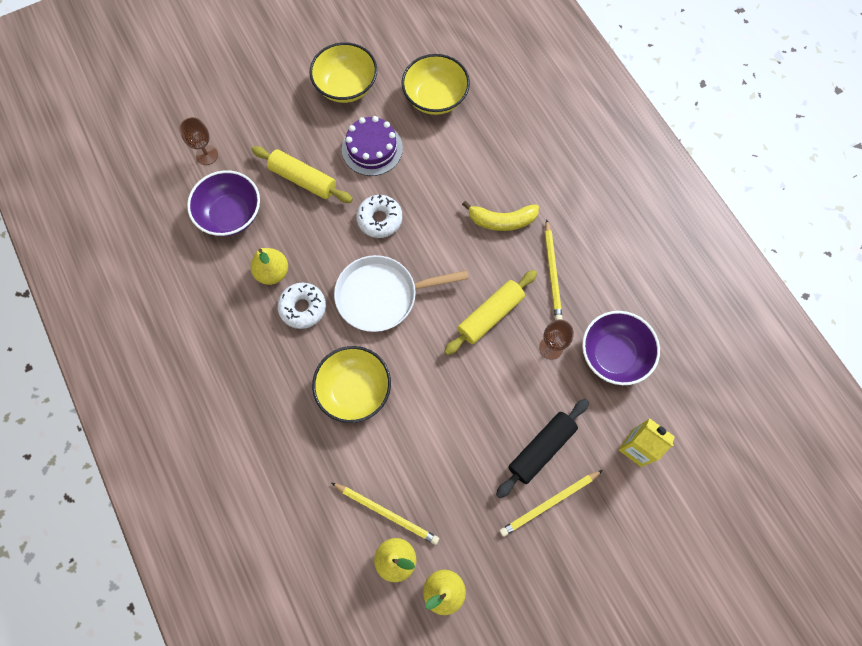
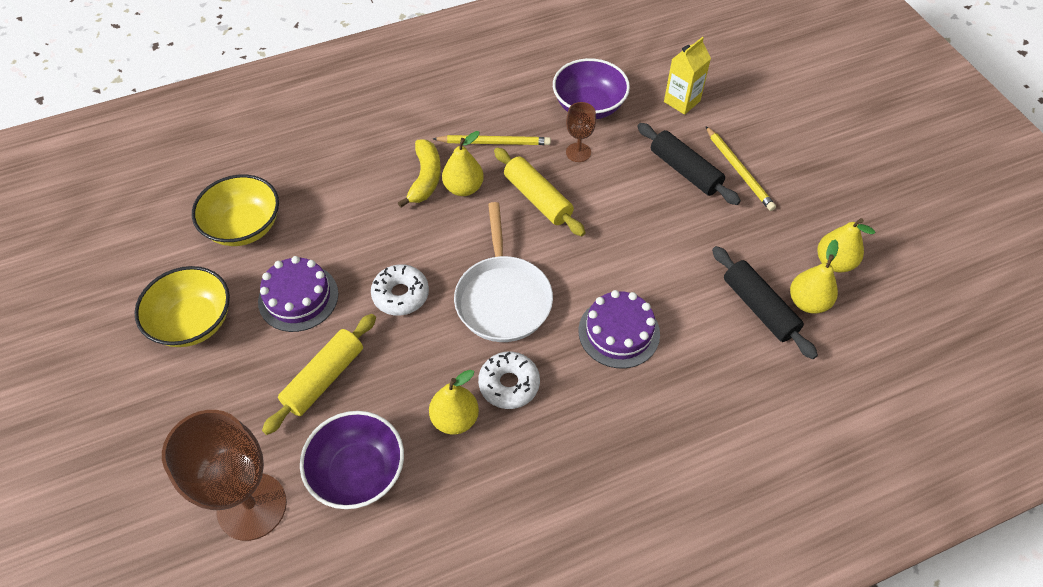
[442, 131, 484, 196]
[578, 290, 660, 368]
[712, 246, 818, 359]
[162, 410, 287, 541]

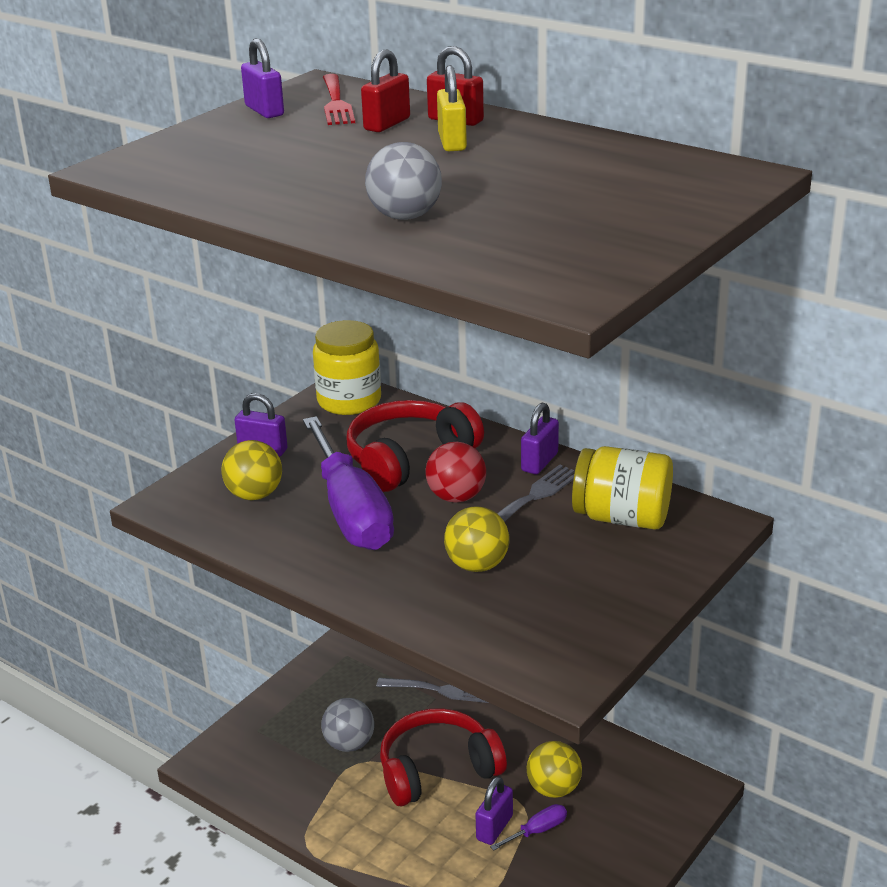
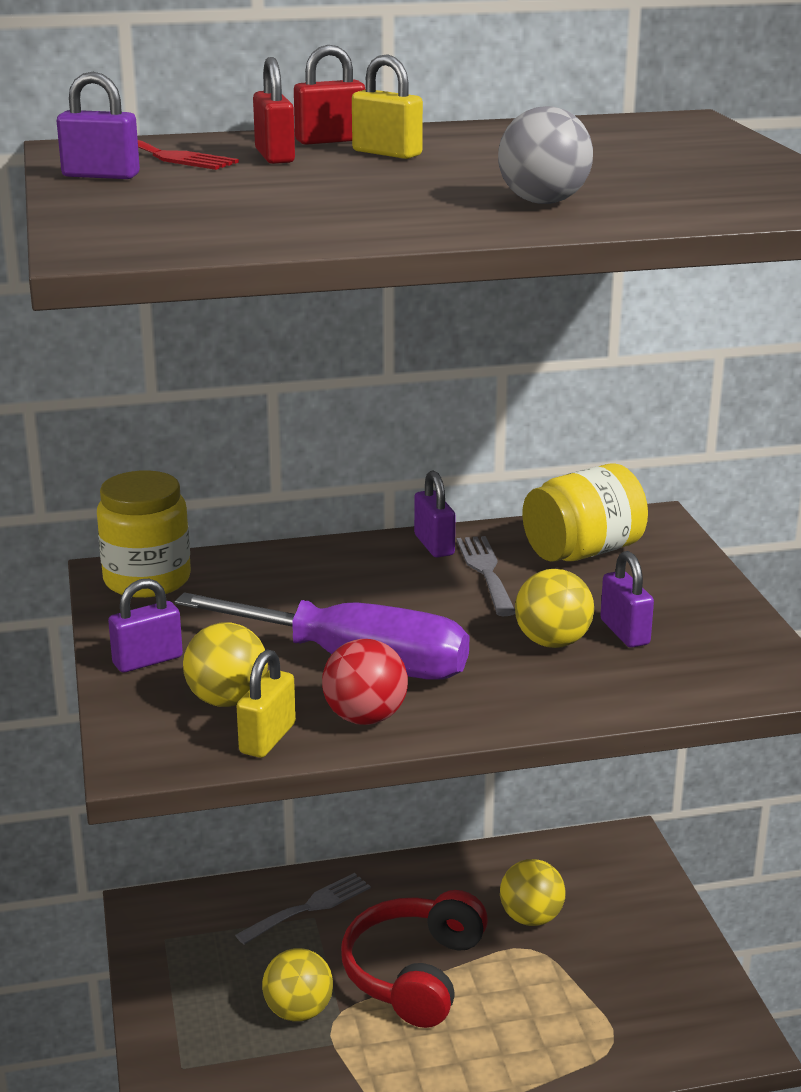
[347, 400, 484, 492] (first image)
[490, 804, 567, 851] (first image)
[237, 649, 296, 758]
[322, 639, 408, 725]
[600, 551, 654, 648]
[262, 948, 333, 1022]

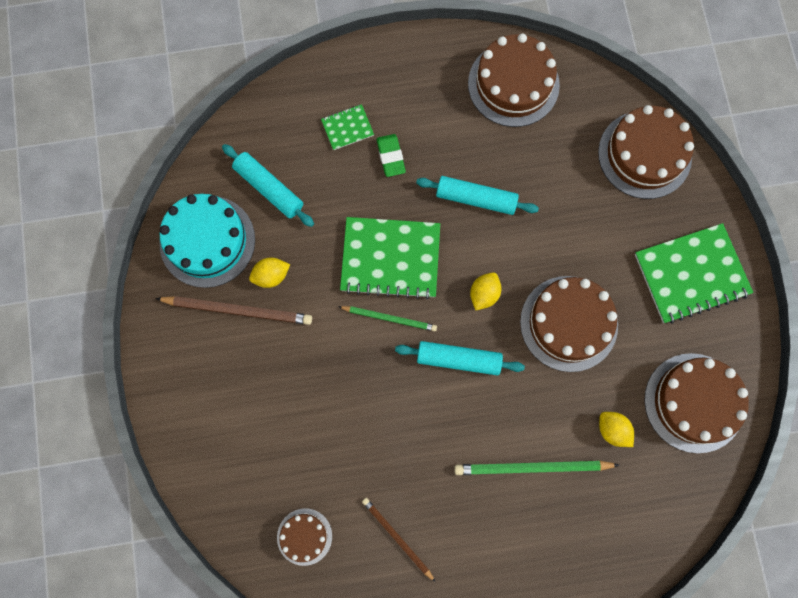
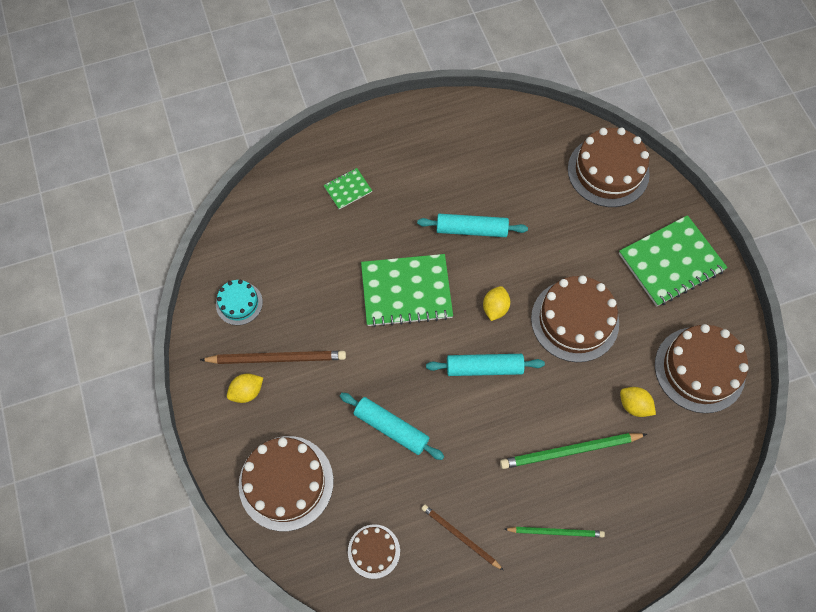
[376, 134, 406, 177] (first image)
[340, 393, 444, 460]
[227, 374, 263, 403]
[504, 527, 605, 537]
[239, 436, 334, 531]
[216, 280, 263, 325]

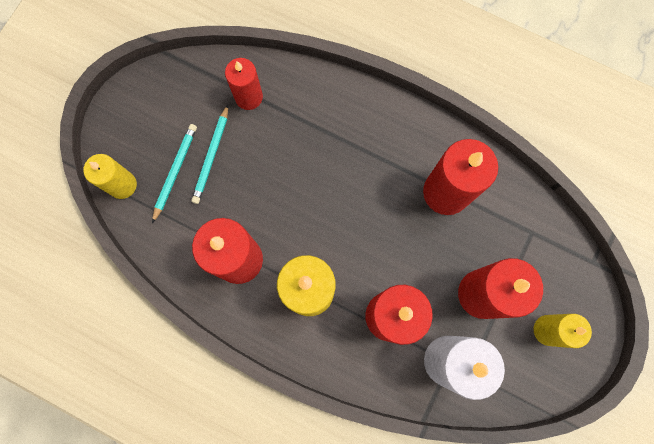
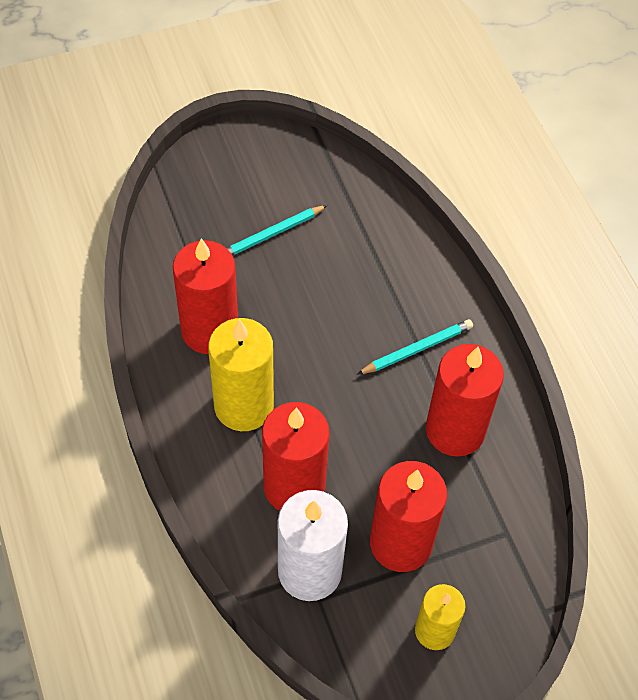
[84, 154, 137, 199] (first image)
[225, 58, 263, 110] (first image)
[357, 319, 473, 375]

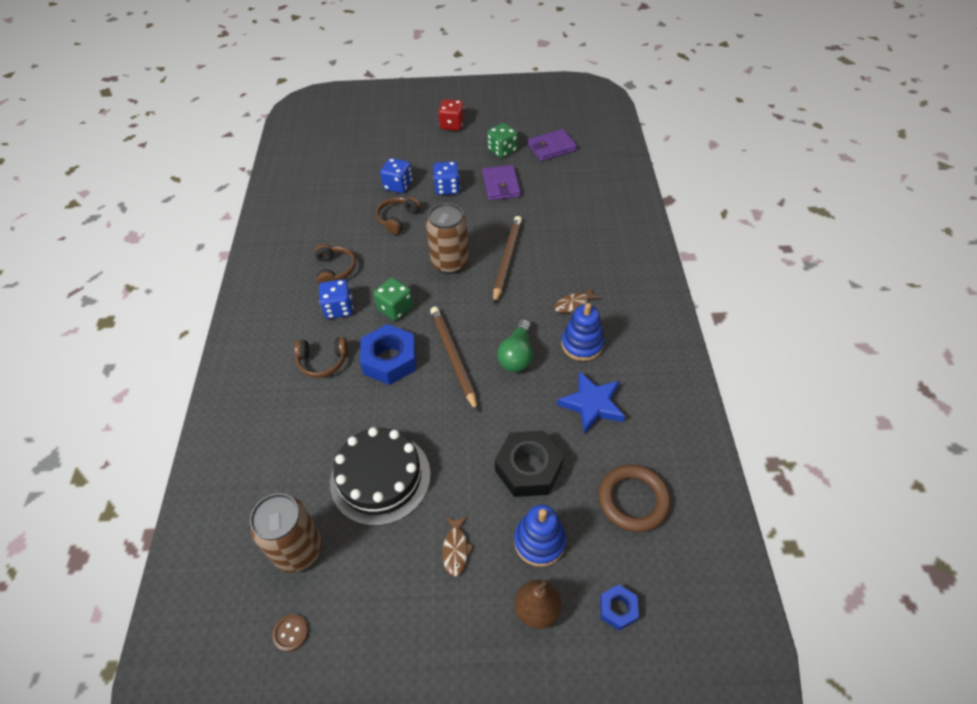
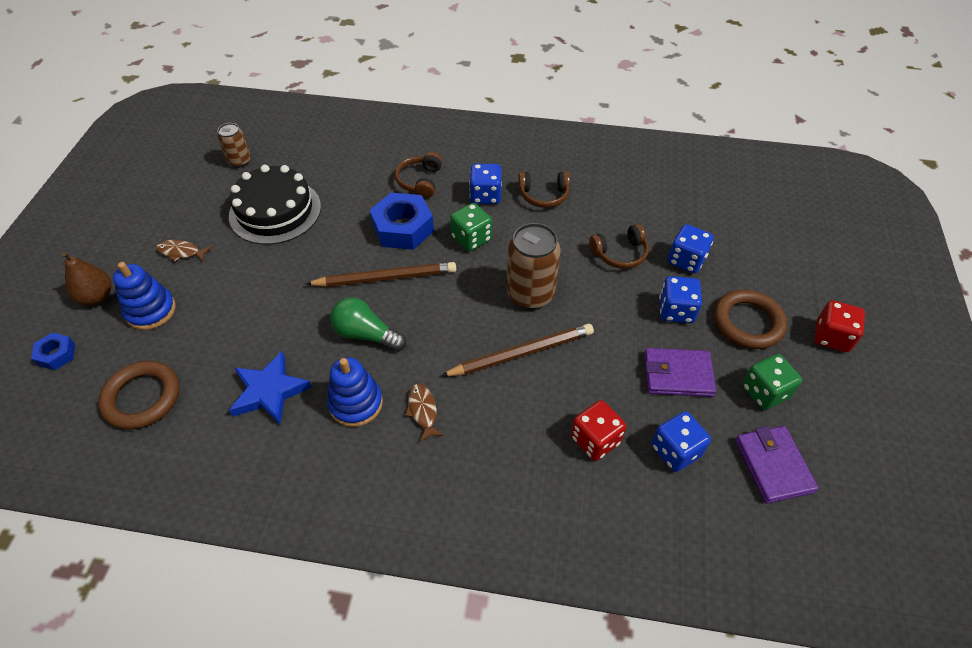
[272, 614, 308, 652] (first image)
[495, 431, 564, 497] (first image)
[571, 400, 626, 461]
[651, 411, 711, 472]
[714, 290, 787, 349]
[589, 224, 649, 269]
[441, 324, 594, 376]
[218, 123, 251, 168]

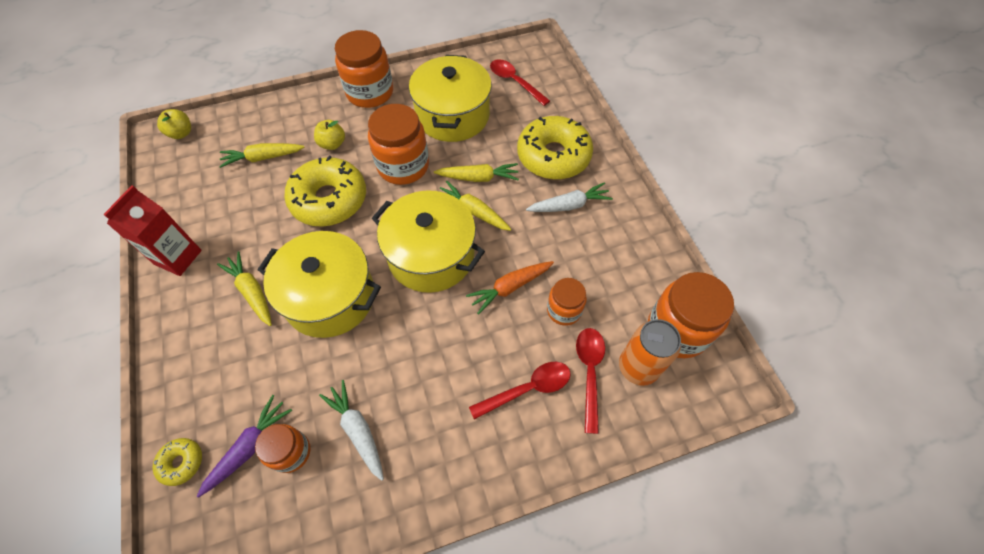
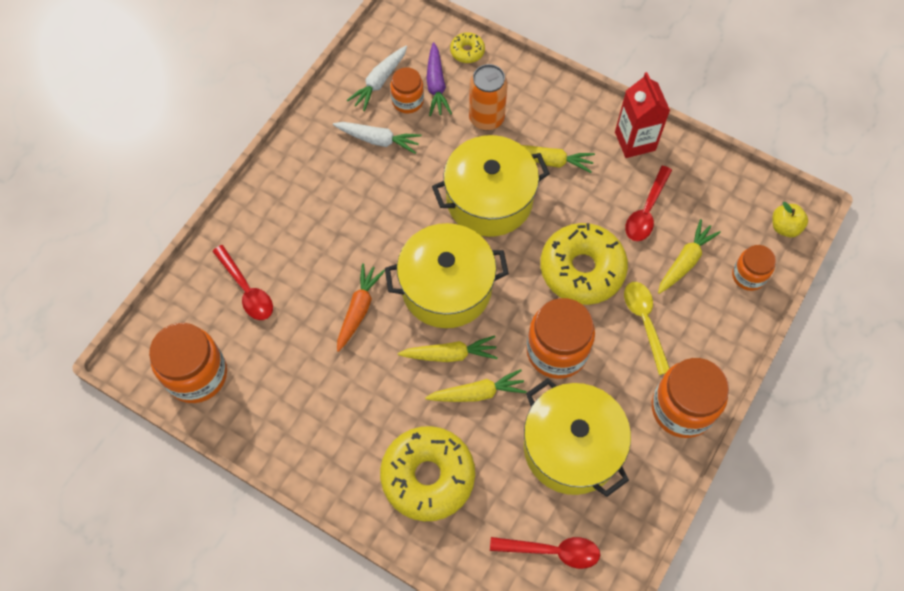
[625, 166, 672, 241]
[346, 46, 407, 111]
[732, 245, 776, 291]
[469, 64, 508, 131]
[624, 282, 670, 375]
[425, 369, 527, 402]

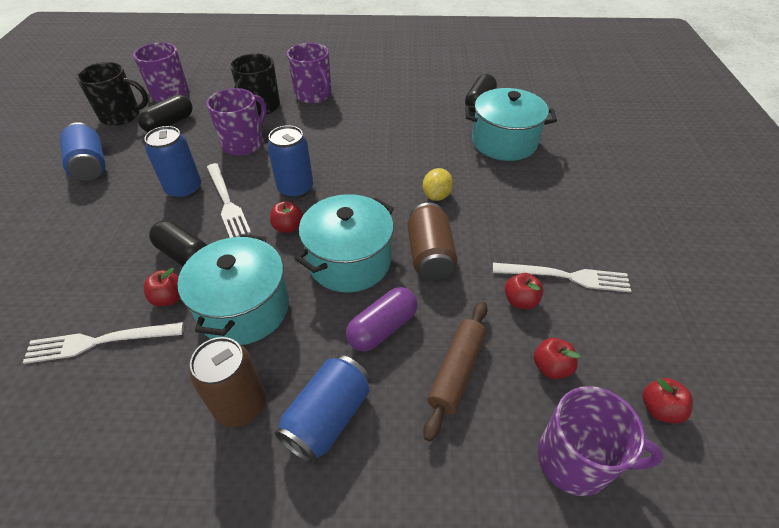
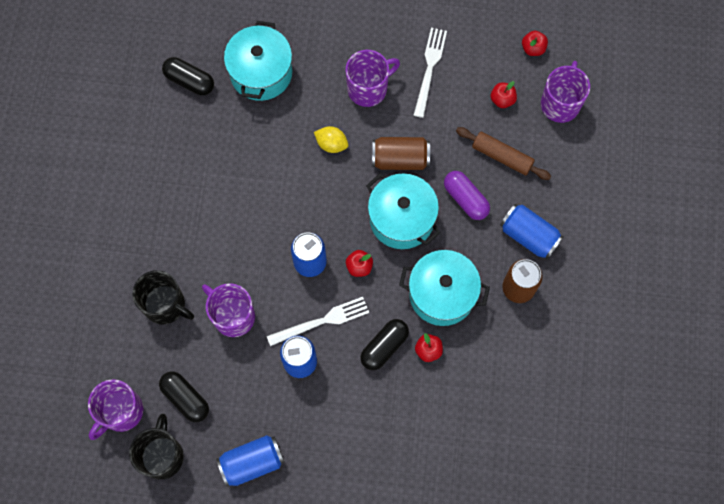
[23, 322, 184, 364] (first image)
[505, 273, 544, 309] (first image)
[346, 50, 400, 107]

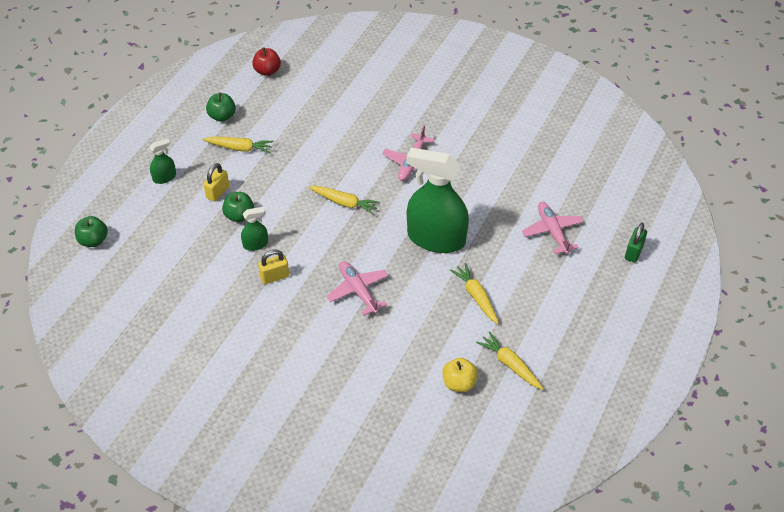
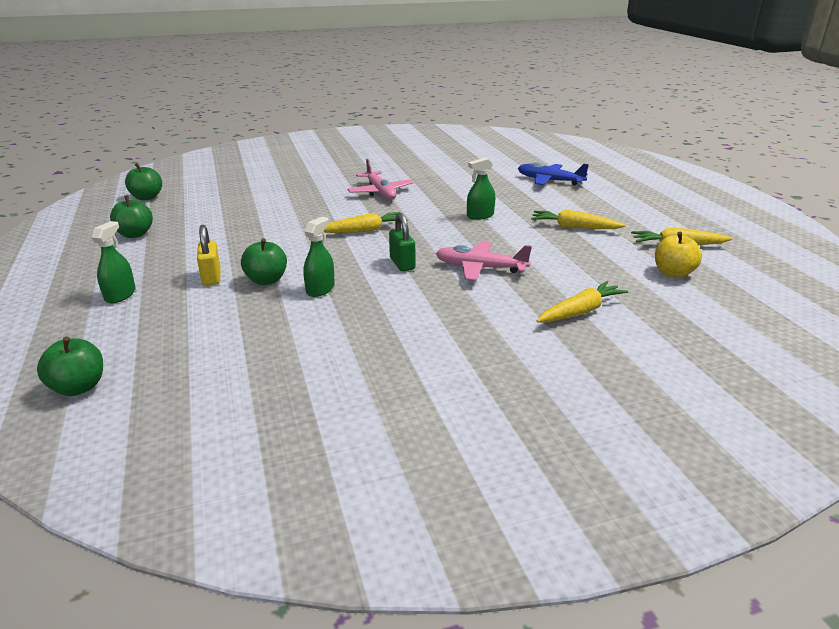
[258, 250, 289, 284] (first image)
[537, 281, 628, 323]
[389, 213, 415, 271]
[125, 163, 162, 200]
[518, 162, 589, 185]
[467, 158, 495, 220]

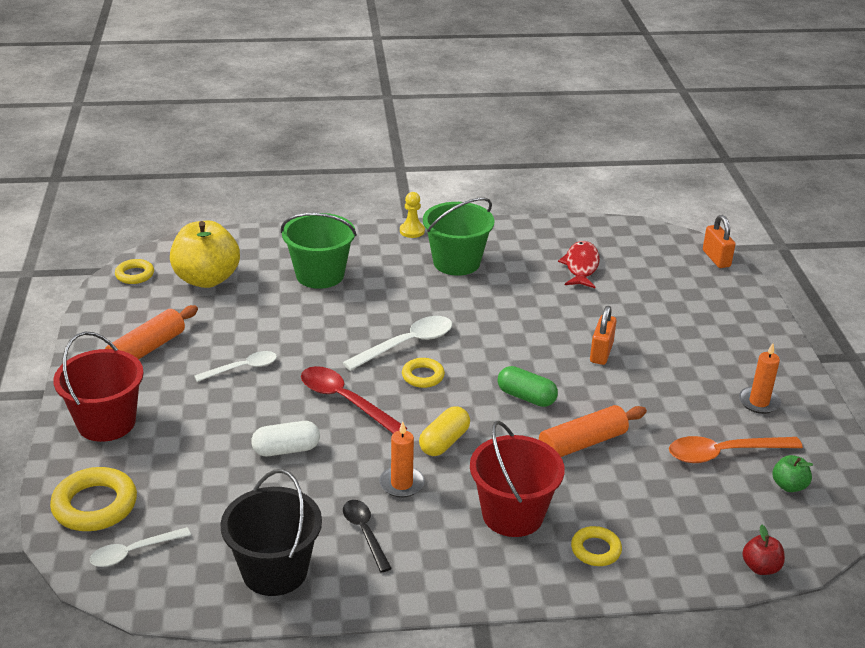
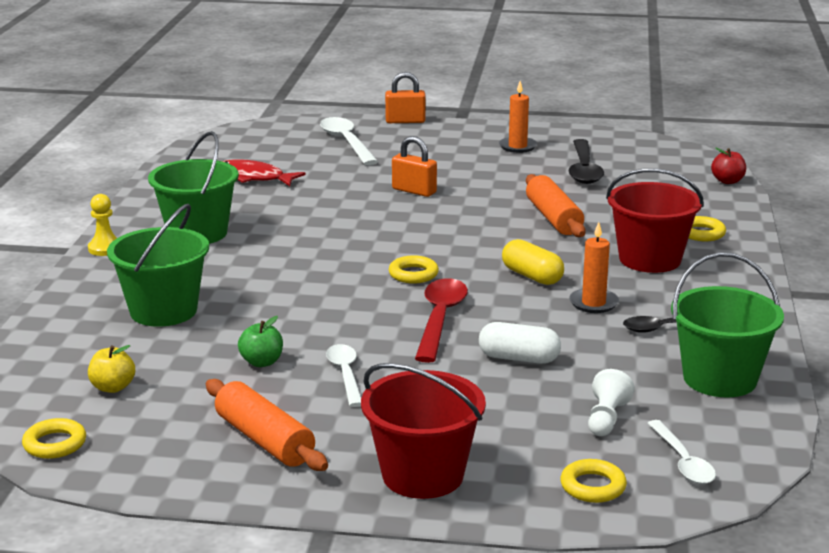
[498, 366, 558, 407] (first image)
[588, 369, 635, 436]
[320, 117, 378, 165]
[385, 72, 426, 123]
[238, 316, 283, 367]
[671, 252, 784, 398]
[569, 139, 604, 184]
[479, 322, 561, 364]
[415, 278, 468, 363]
[560, 459, 627, 503]
[88, 345, 135, 393]

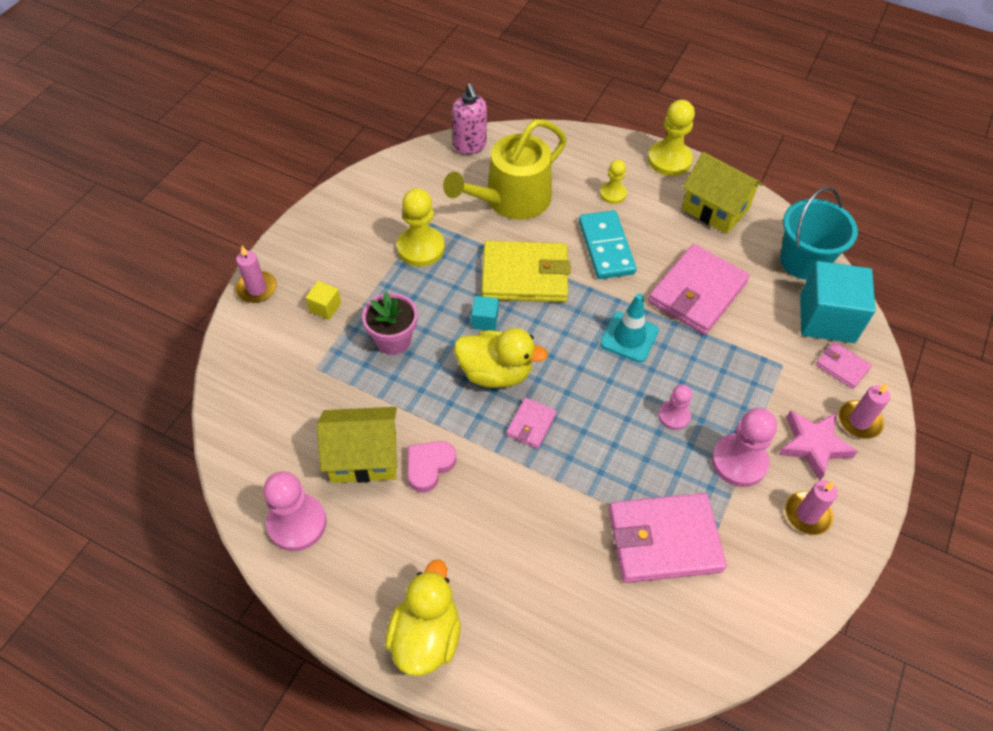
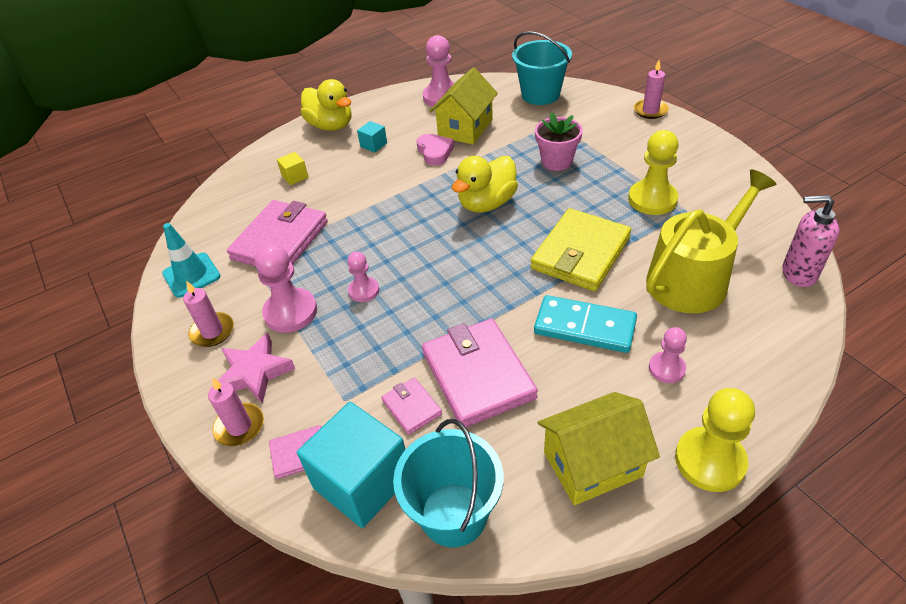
[512, 31, 572, 105]
[277, 152, 308, 185]
[357, 121, 387, 153]
[382, 377, 442, 435]
[162, 223, 220, 298]
[649, 327, 687, 383]
[646, 169, 777, 313]

